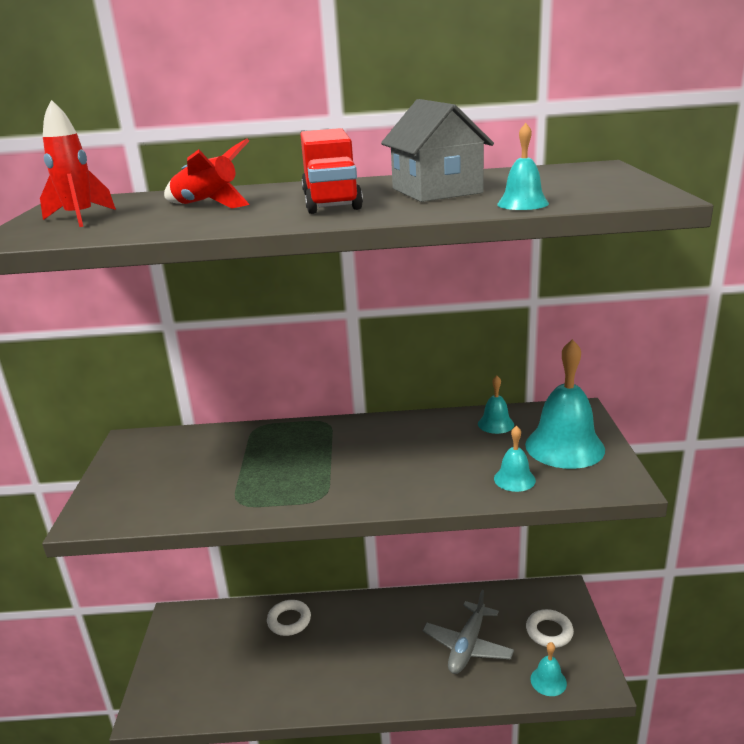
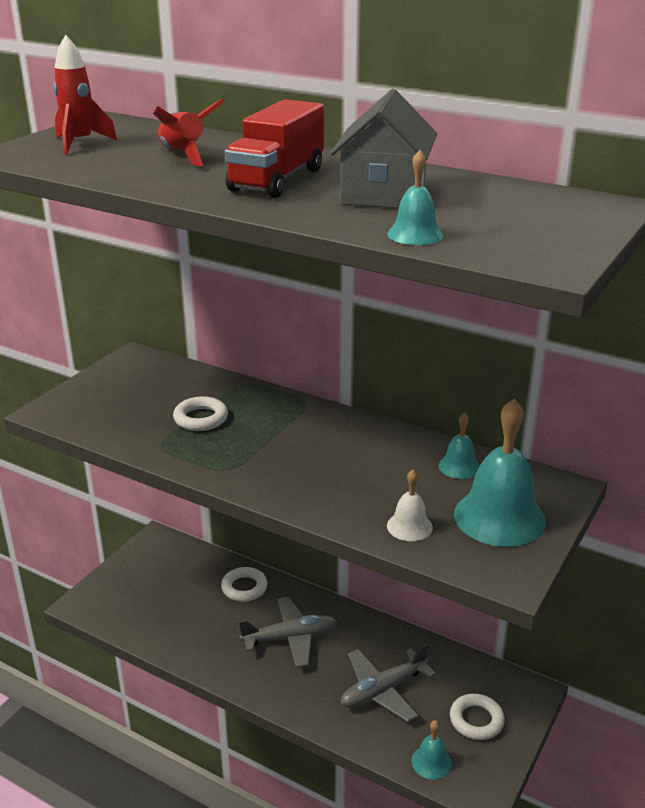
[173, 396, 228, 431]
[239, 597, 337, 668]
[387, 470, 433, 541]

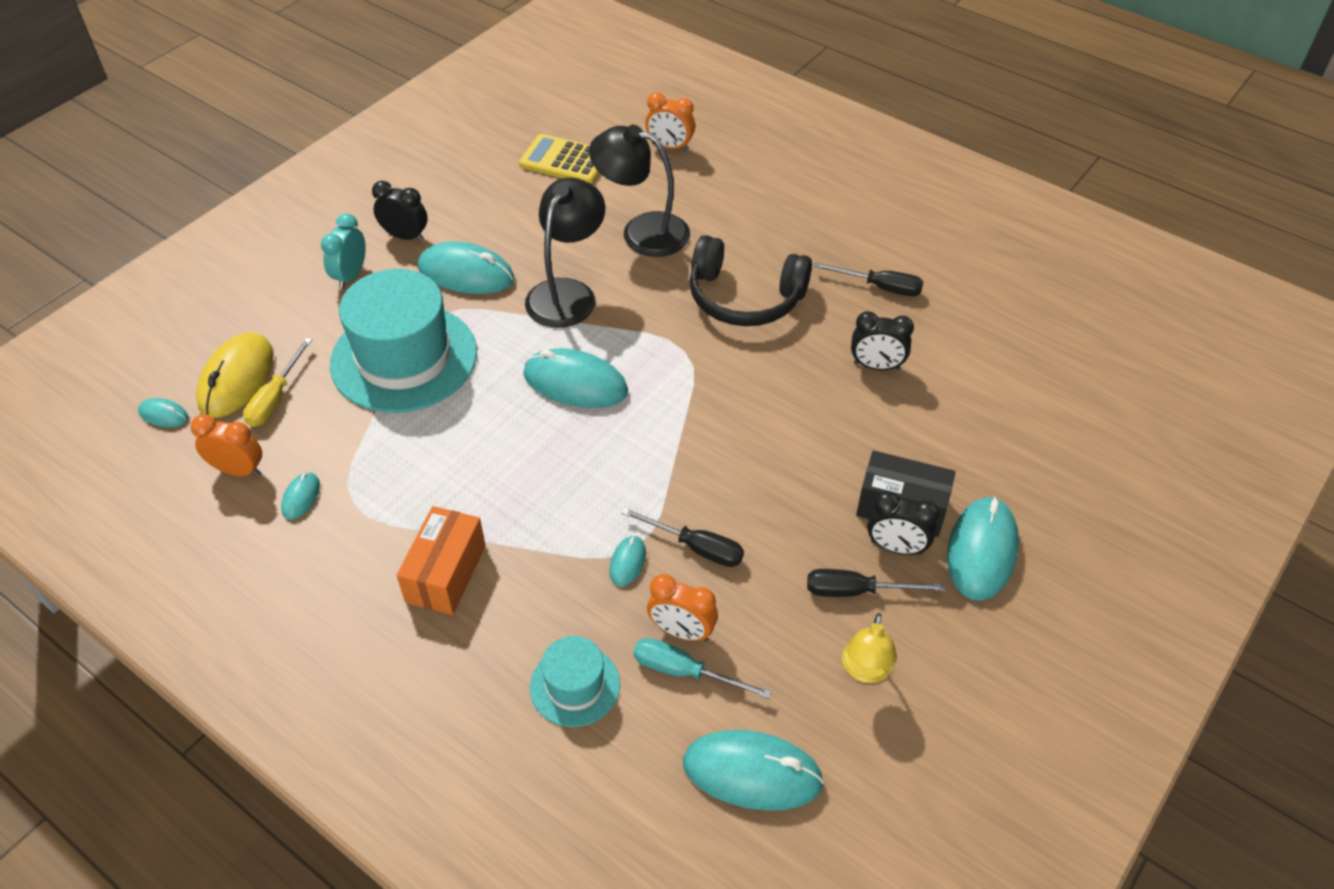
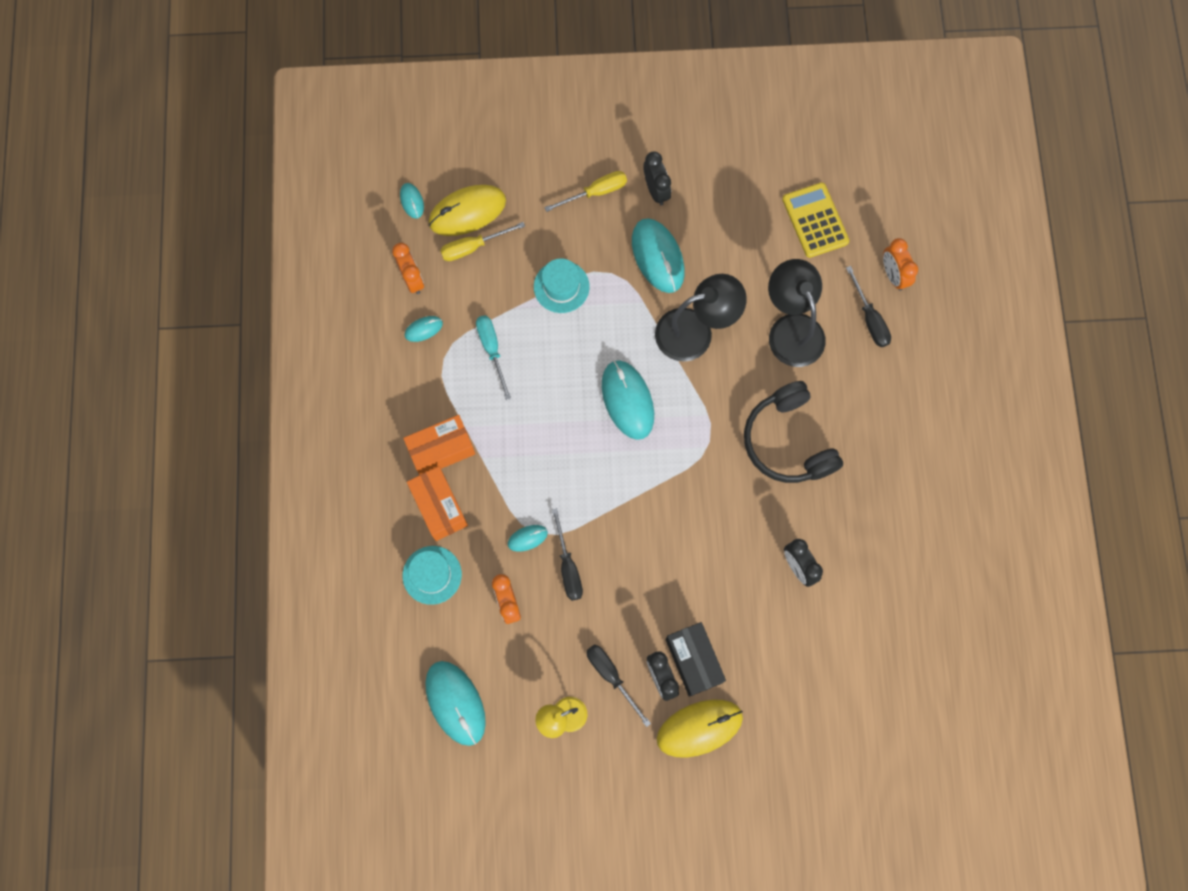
[407, 466, 468, 541]
[476, 315, 511, 400]
[846, 266, 891, 347]
[545, 171, 627, 212]
[656, 699, 743, 758]
[534, 258, 590, 313]

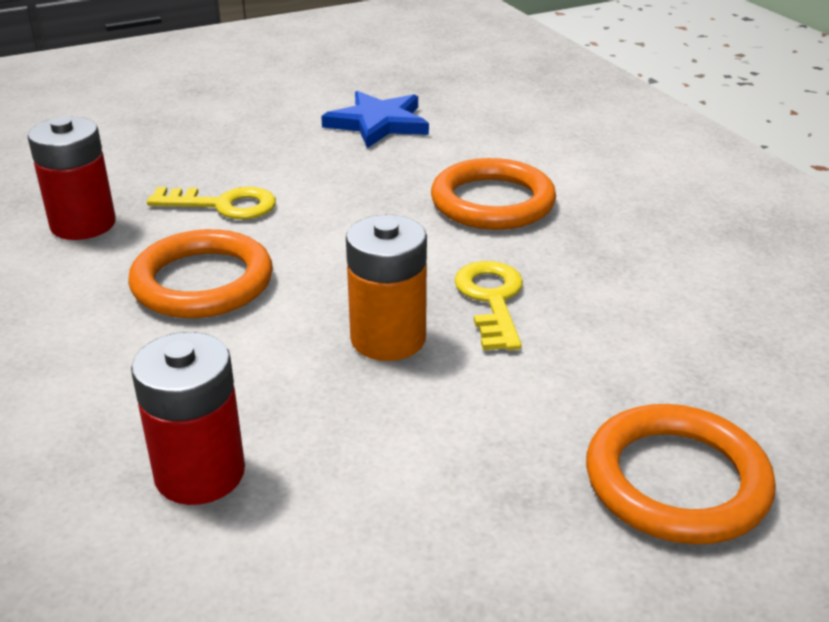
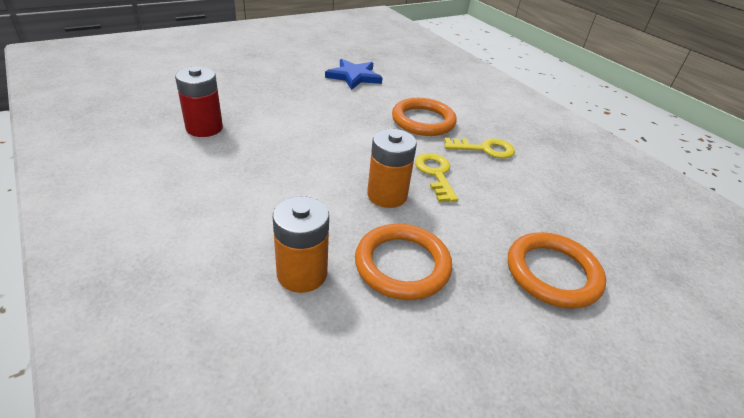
[355, 224, 452, 300]
[444, 138, 515, 159]
[273, 196, 329, 293]

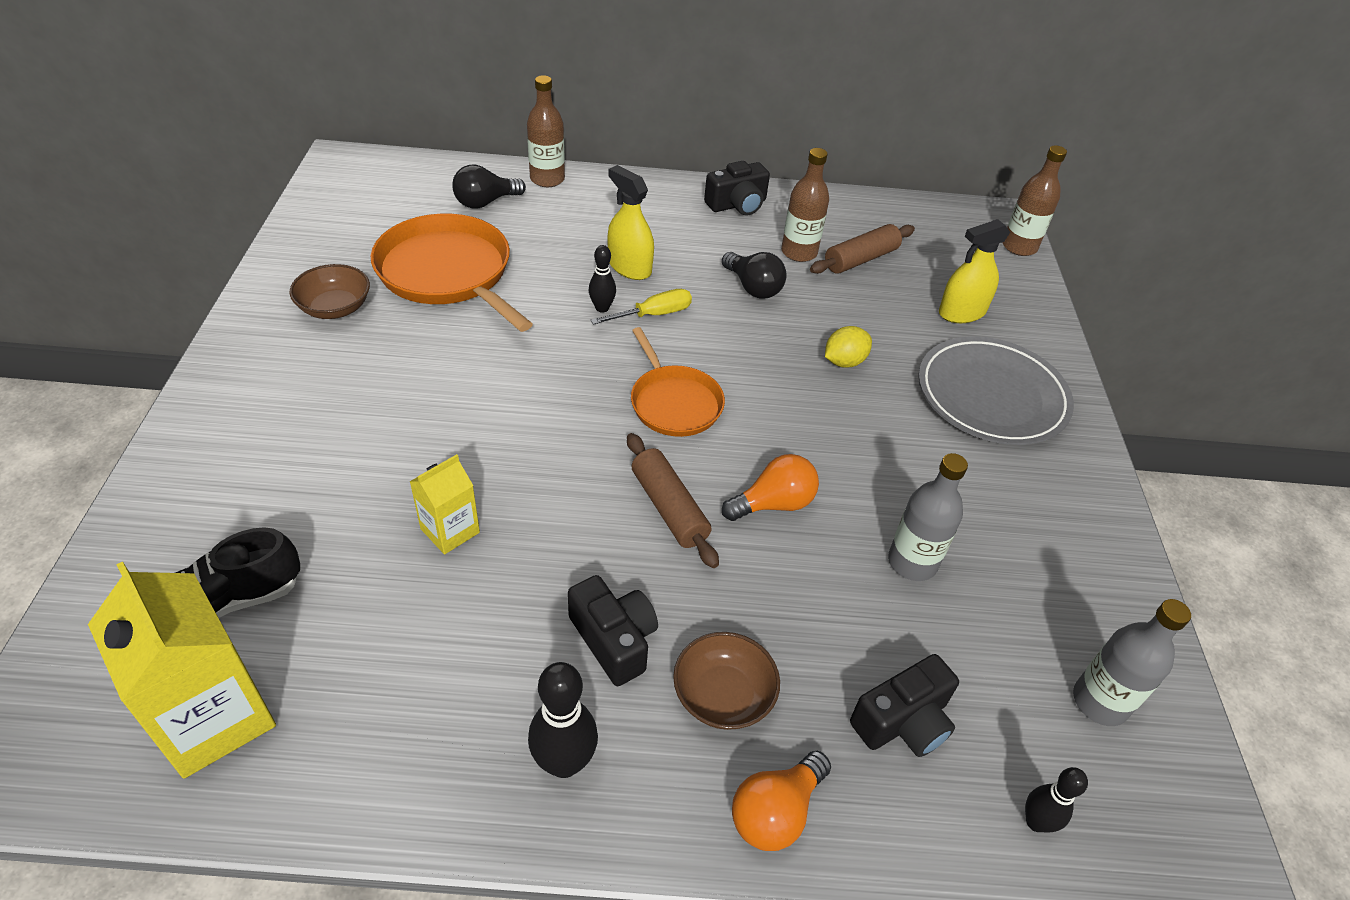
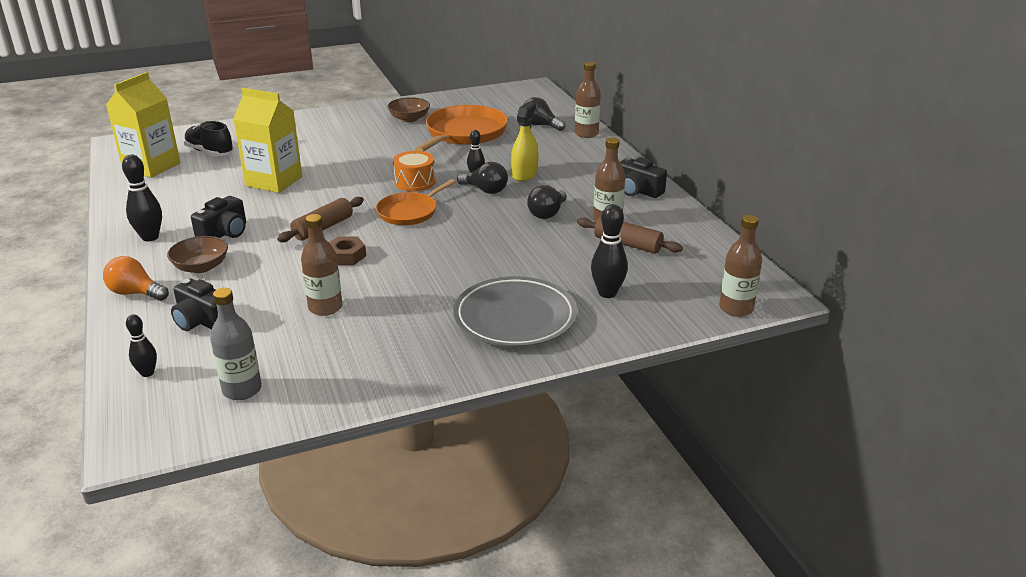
[825, 326, 872, 368] (first image)
[393, 151, 435, 192]
[457, 162, 508, 194]
[329, 237, 366, 265]
[591, 204, 628, 298]
[301, 214, 342, 316]
[233, 88, 302, 193]

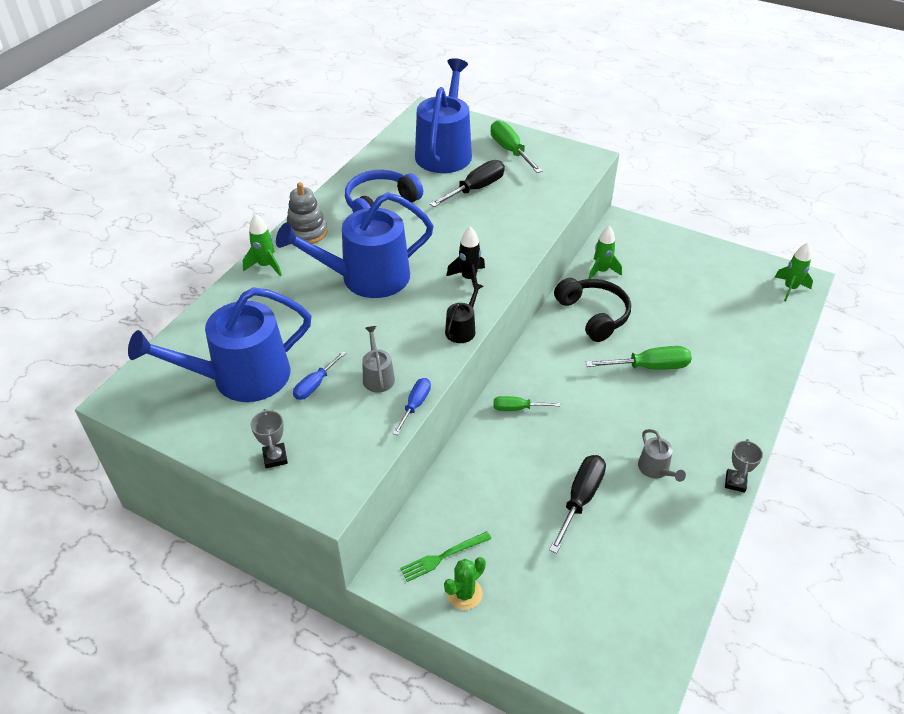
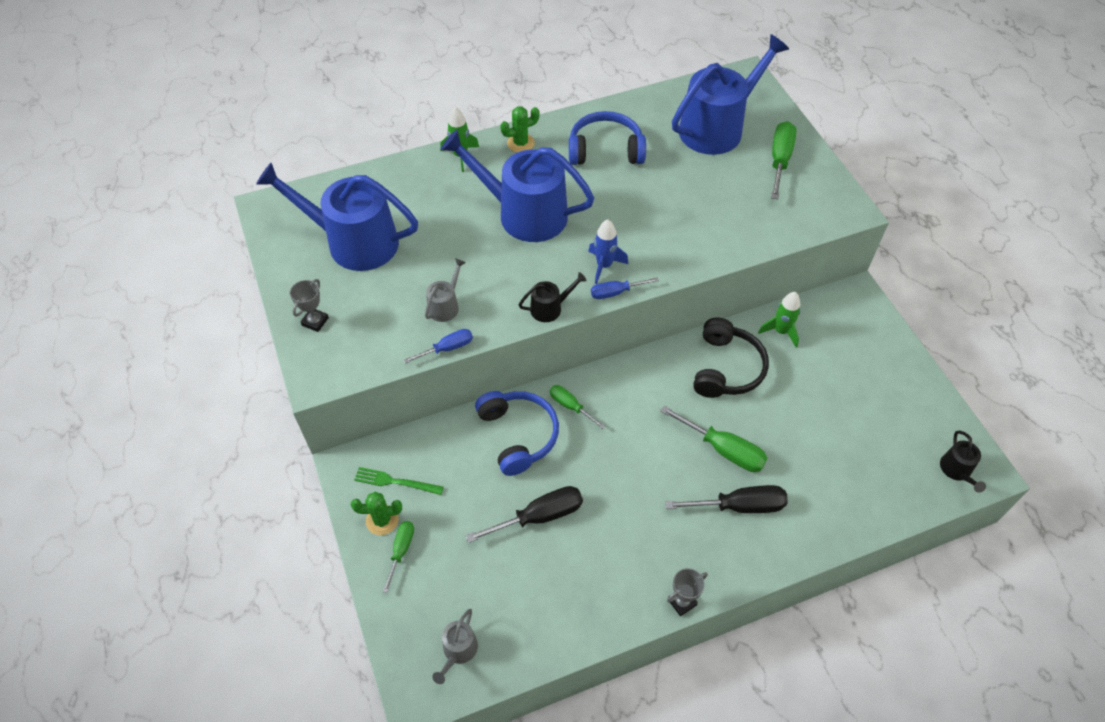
[382, 521, 414, 593]
[475, 391, 559, 476]
[591, 277, 659, 299]
[666, 485, 788, 513]
[432, 609, 478, 684]
[500, 106, 539, 152]
[940, 431, 986, 493]
[588, 219, 628, 284]

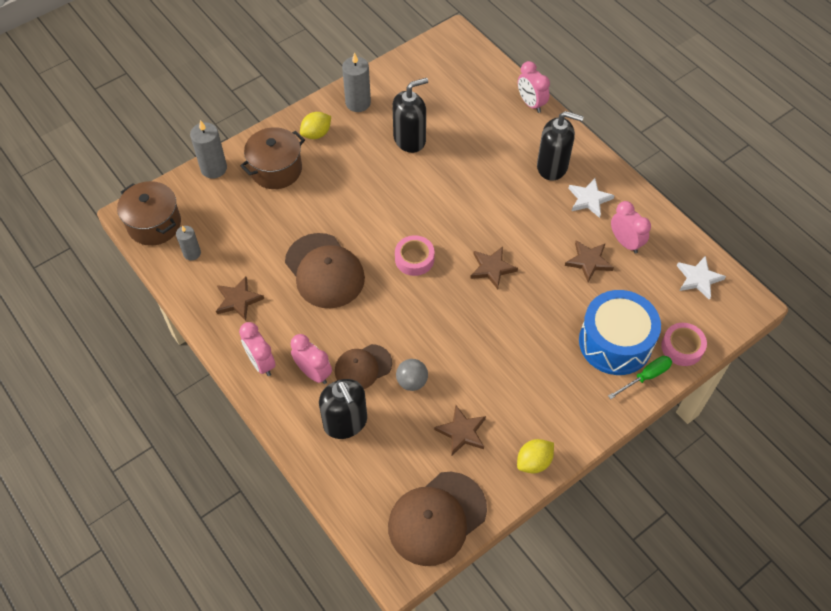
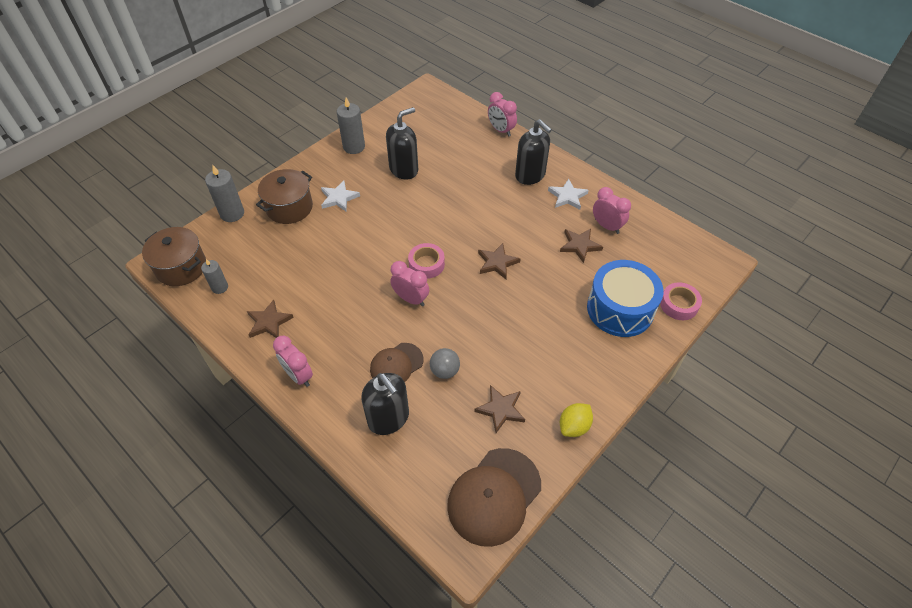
[285, 233, 365, 308] (first image)
[300, 112, 331, 139] (first image)
[608, 356, 672, 399] (first image)
[390, 261, 429, 306]
[321, 180, 360, 211]
[515, 119, 552, 185]

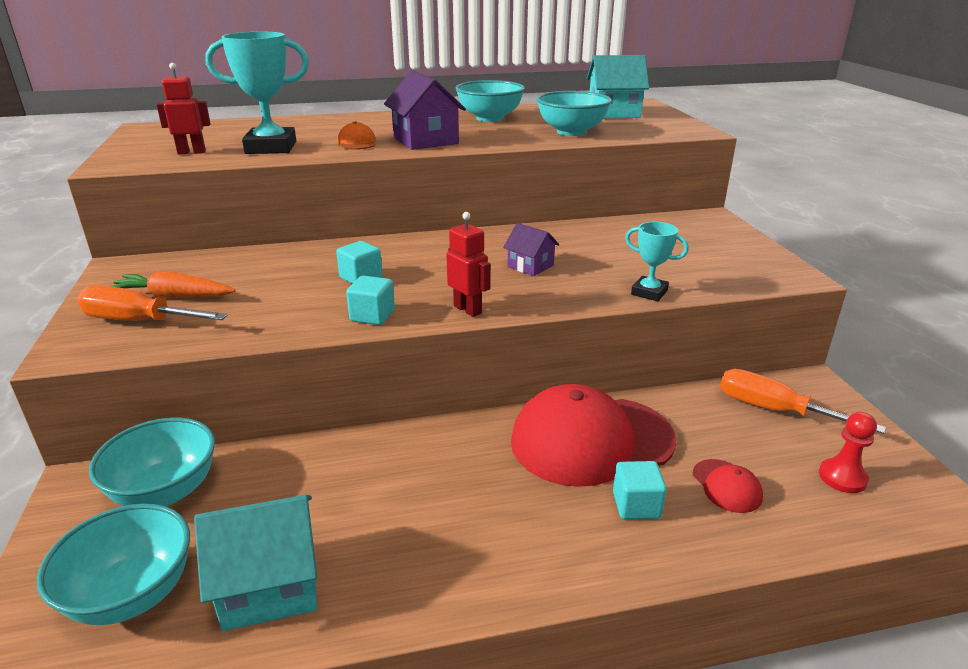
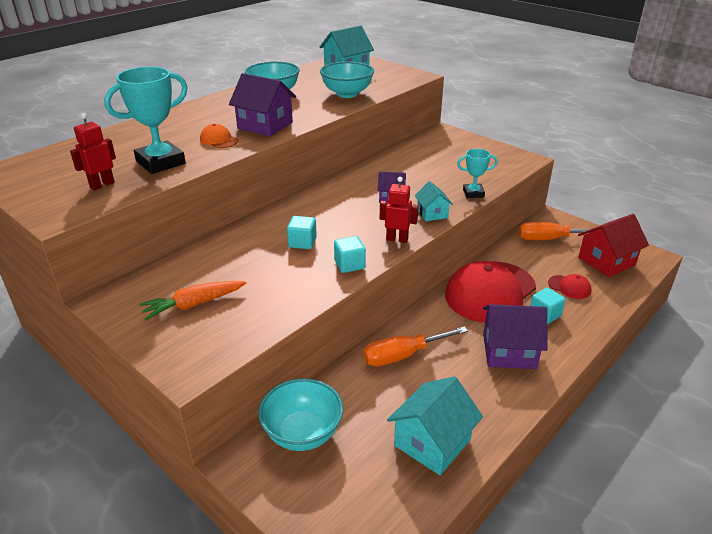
[37, 504, 190, 625] (first image)
[415, 181, 453, 221]
[483, 304, 548, 369]
[363, 326, 468, 366]
[578, 214, 649, 277]

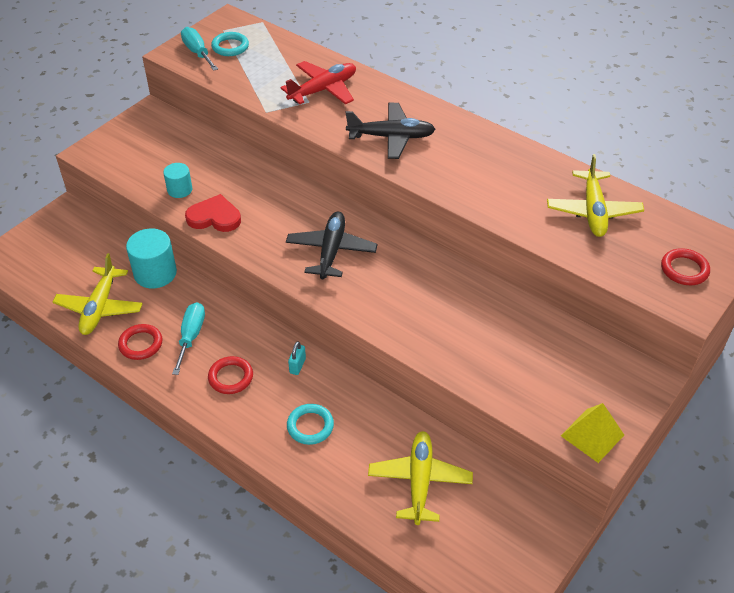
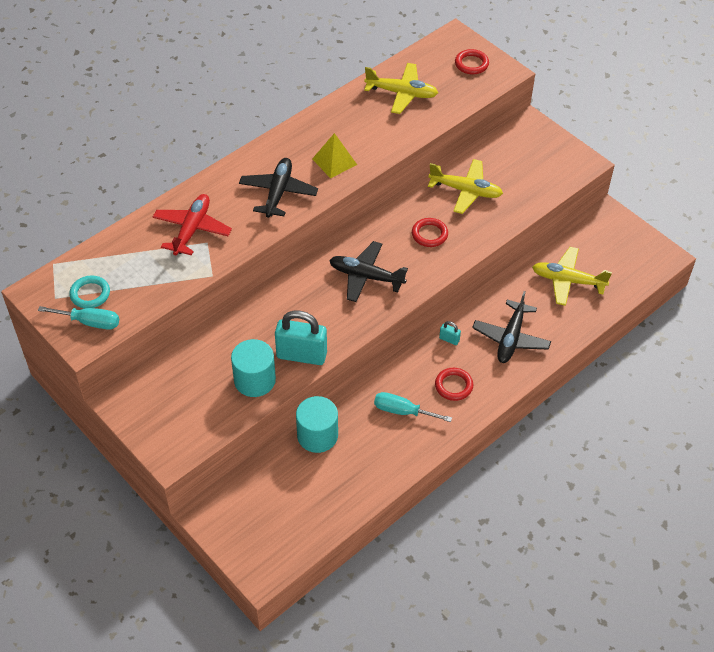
[428, 159, 503, 214]
[412, 218, 448, 247]
[312, 133, 357, 178]
[275, 310, 327, 365]
[472, 291, 551, 363]
[38, 306, 119, 330]
[153, 194, 232, 256]
[231, 339, 276, 397]

